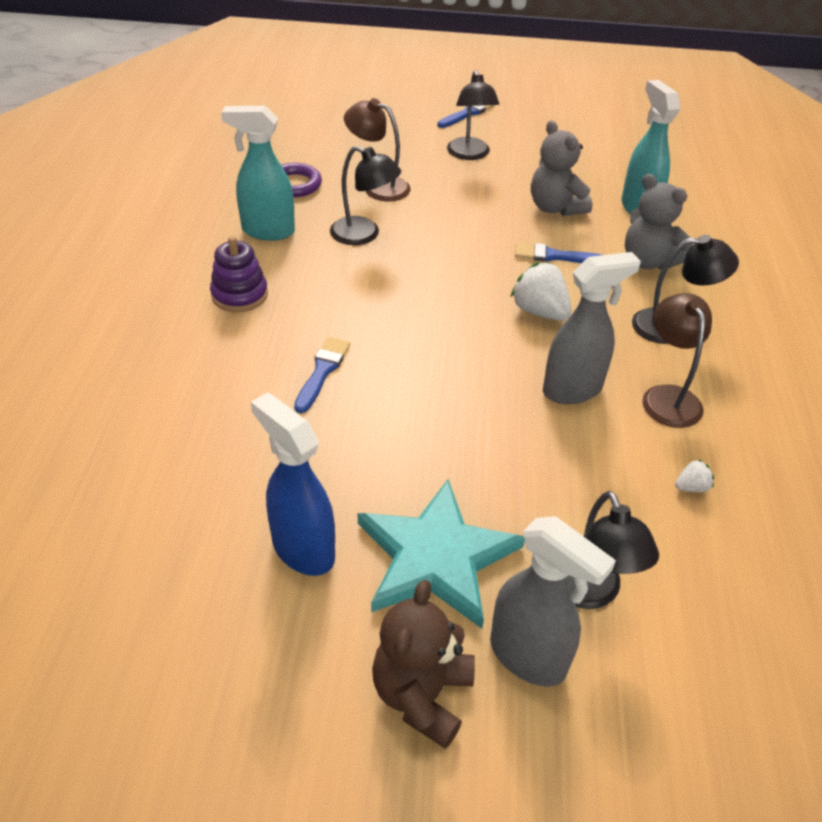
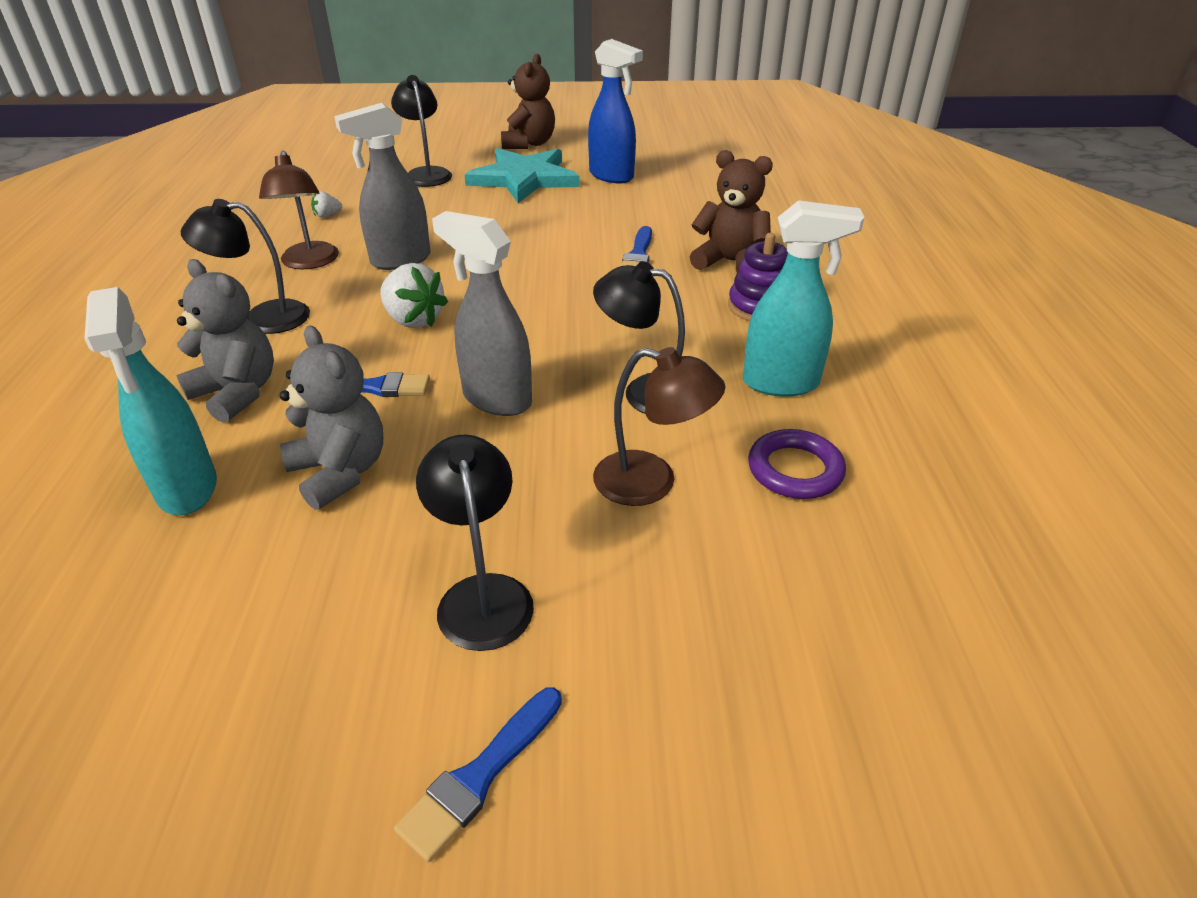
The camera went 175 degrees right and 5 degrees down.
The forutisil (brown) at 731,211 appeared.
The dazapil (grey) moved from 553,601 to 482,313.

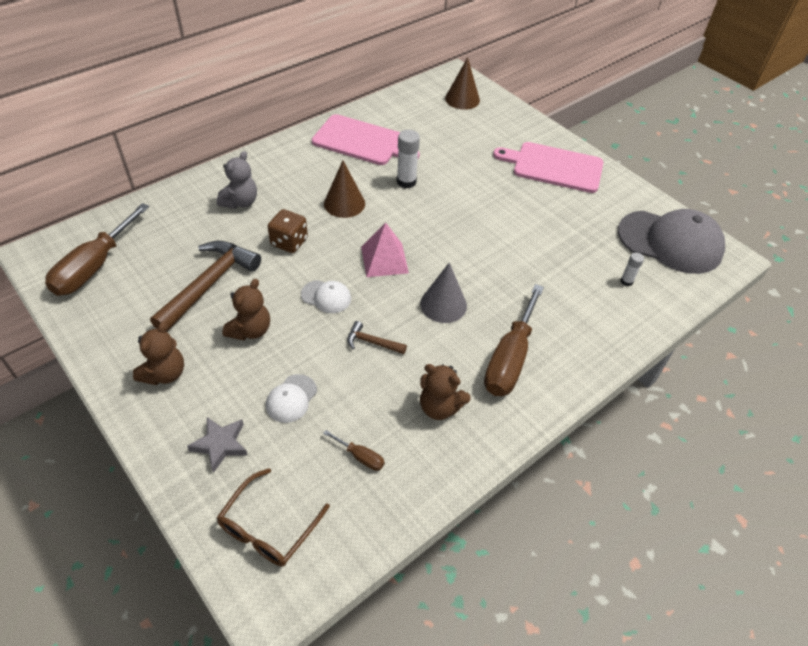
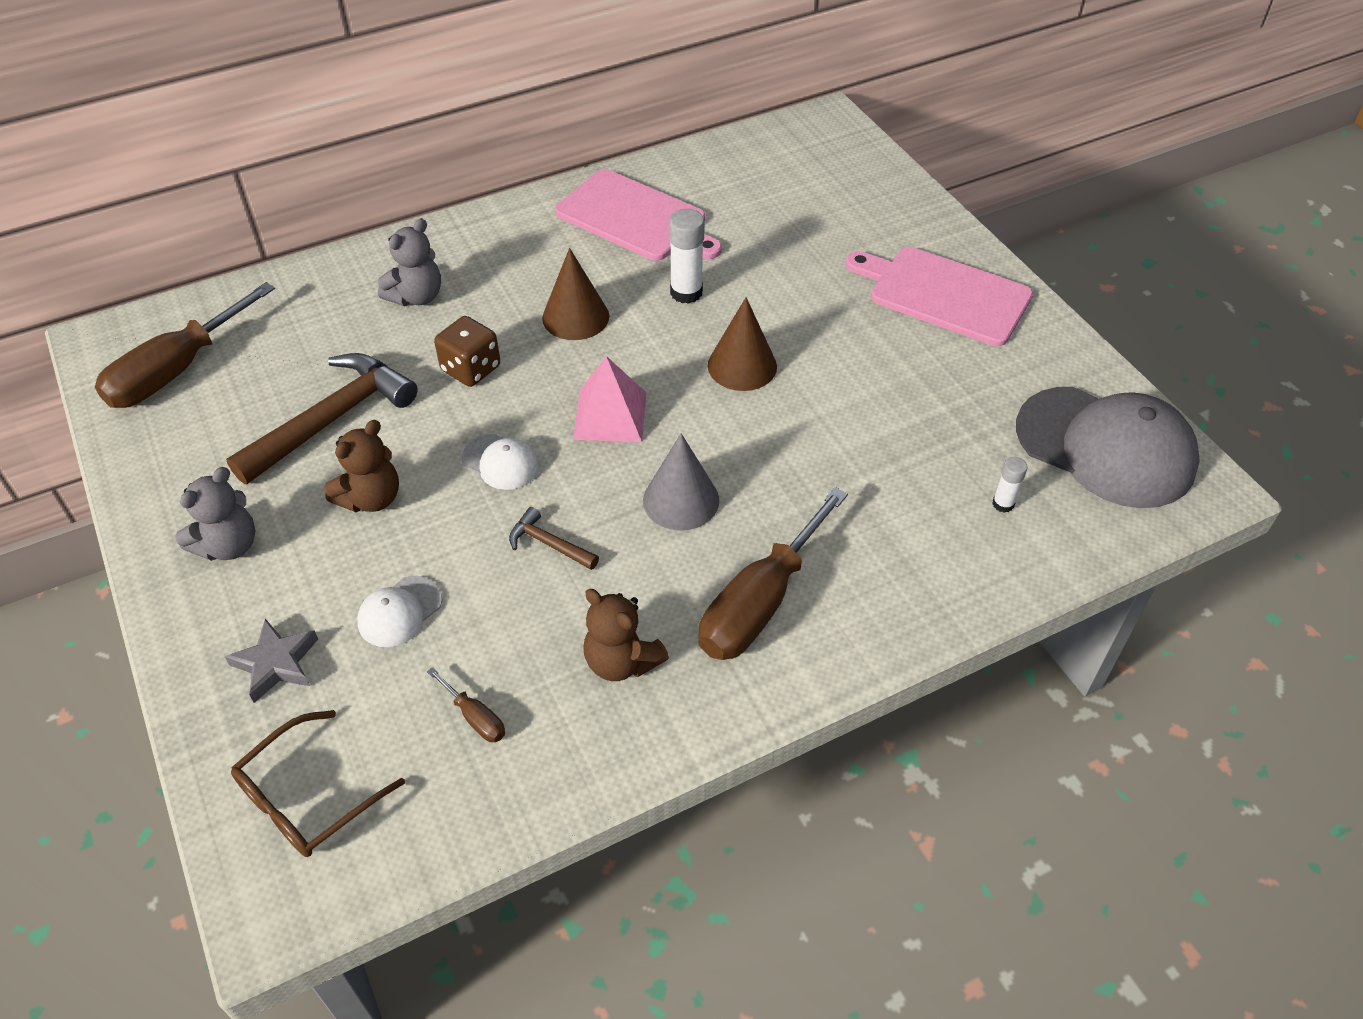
The camera went 15 degrees right and 0 degrees up.
The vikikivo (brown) moved from 462,83 to 742,344.
The forutisil (brown) at 158,353 became the forutisil (grey) at 215,514.

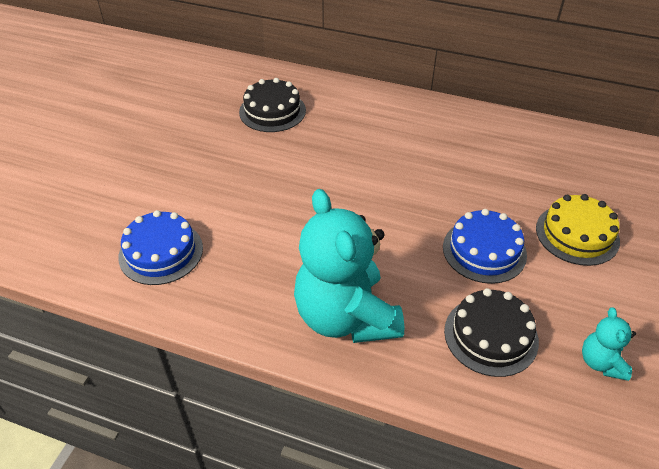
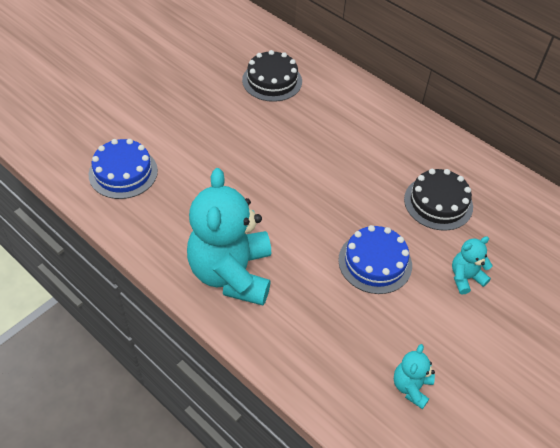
The camera went 20 degrees right and 5 degrees up.
The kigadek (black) moved from 491,332 to 438,200.
The kigadek (yellow) at 578,230 was replaced by the forutisil (turquoise) at 472,265.

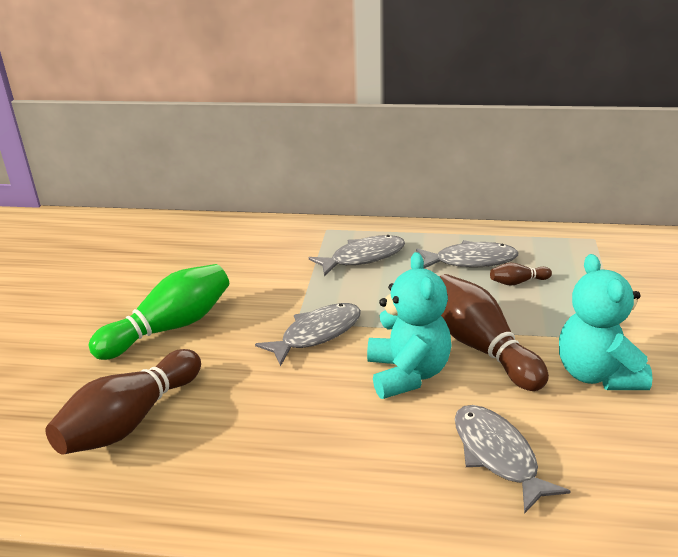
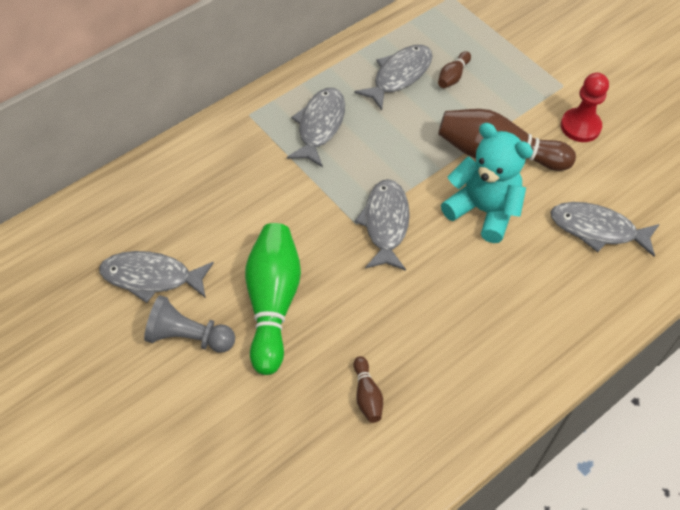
The camera went 50 degrees left and 25 degrees up.
The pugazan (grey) at 156,277 appeared.
The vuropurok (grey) at 189,324 appeared.
The forutisil (turquoise) at 606,322 was replaced by the vuropurok (red) at 585,107.
The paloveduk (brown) at 123,402 changed to 0.45 times the size.

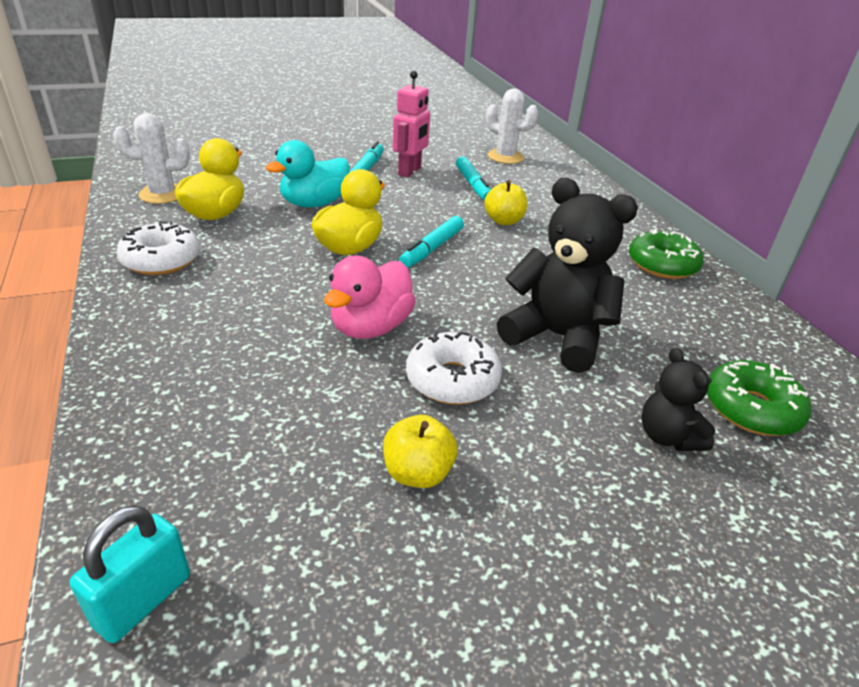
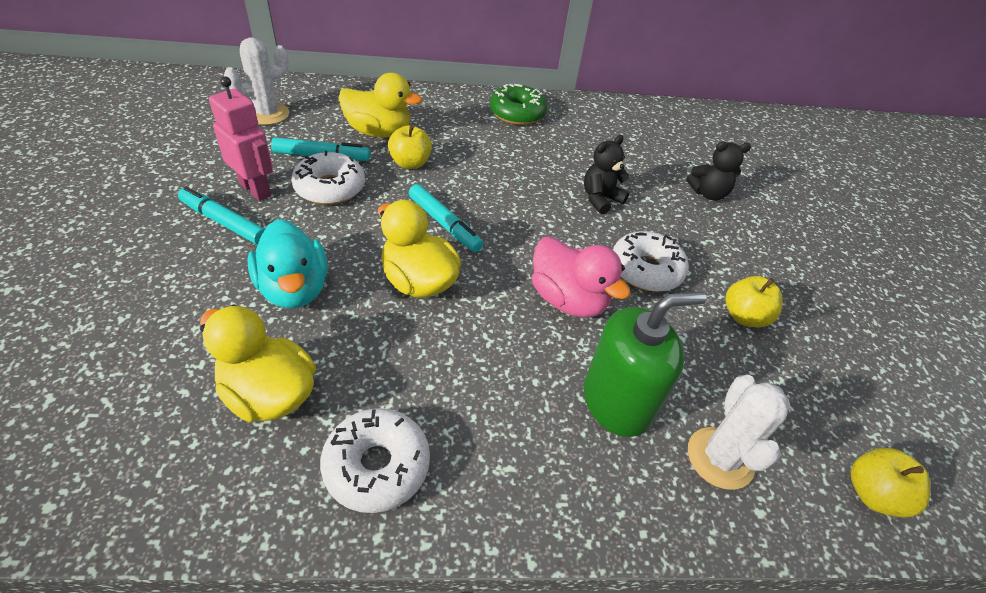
The camera went 75 degrees left and 10 degrees up.
The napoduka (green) at 759,398 disappeared.
The napoduka (white) at 328,178 appeared.
The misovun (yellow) at 380,105 appeared.
The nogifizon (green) at 645,364 appeared.
The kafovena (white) moved from 151,158 to 739,432.
The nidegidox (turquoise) at 130,574 was replaced by the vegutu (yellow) at 890,482.
The forutisil (black) at 567,275 changed to 0.54 times the size.

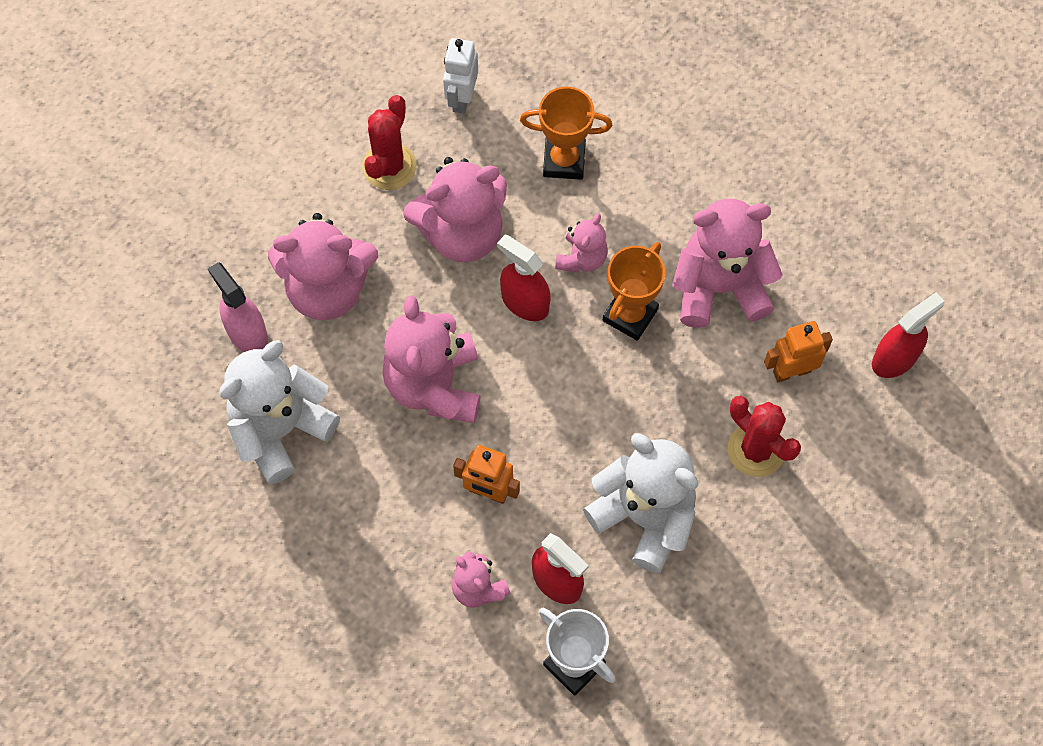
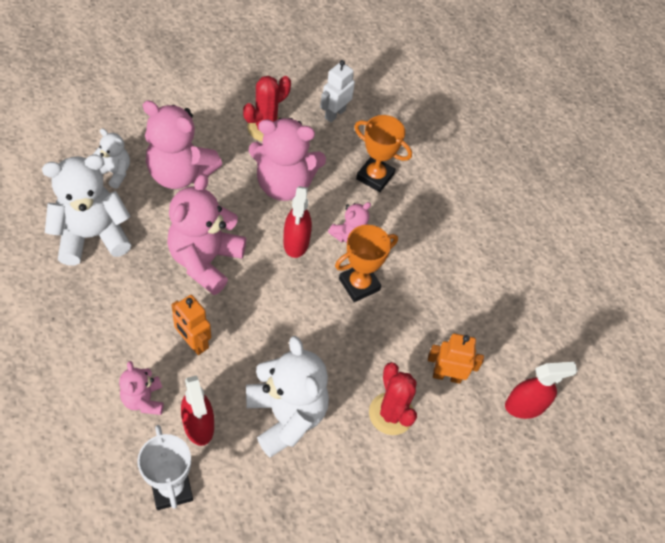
The camera went 20 degrees right and 10 degrees down.
The forutisil (pink) at 727,263 disappeared.
The dazapil (pink) at 238,307 was replaced by the forutisil (white) at 111,158.
The dazapil (red) at 524,278 turned 150 degrees counterclockwise.

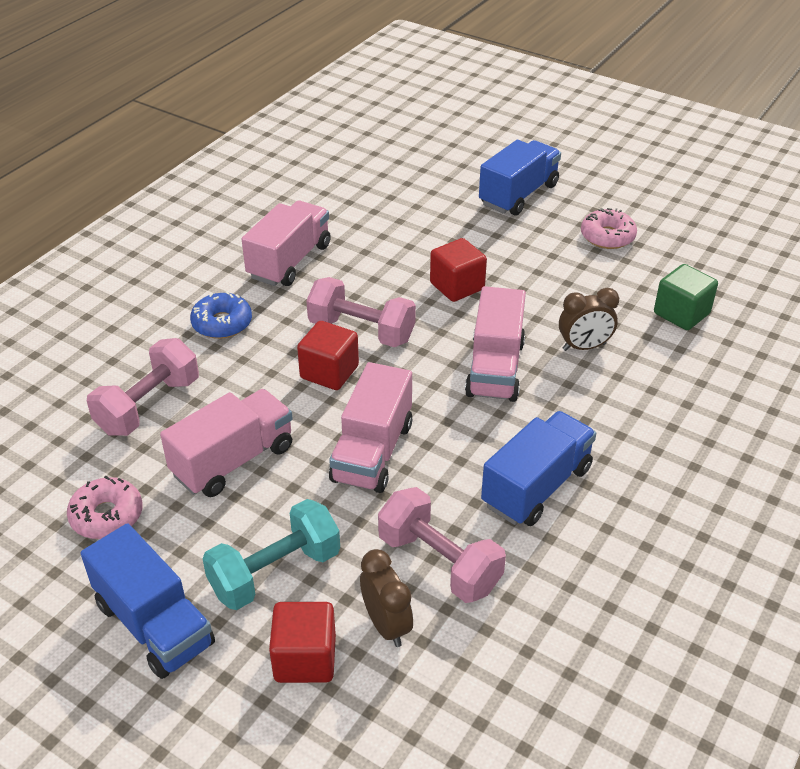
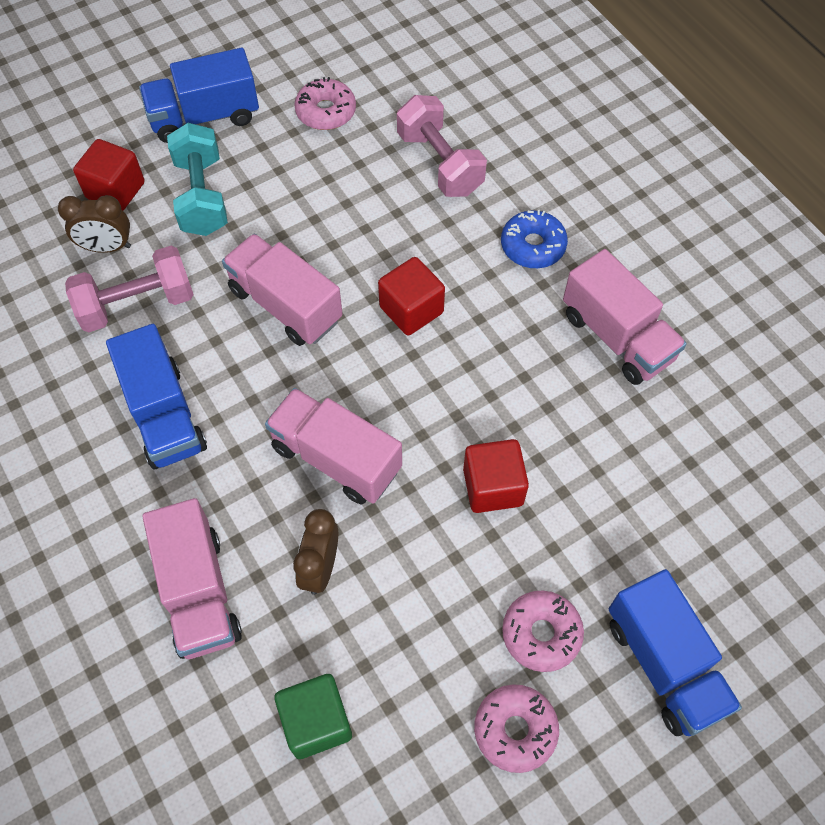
The camera went 115 degrees right and 20 degrees up.
The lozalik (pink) at 361,312 disappeared.
The napoduka (pink) at 543,631 appeared.
The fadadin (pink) moved from 226,443 to 192,578.

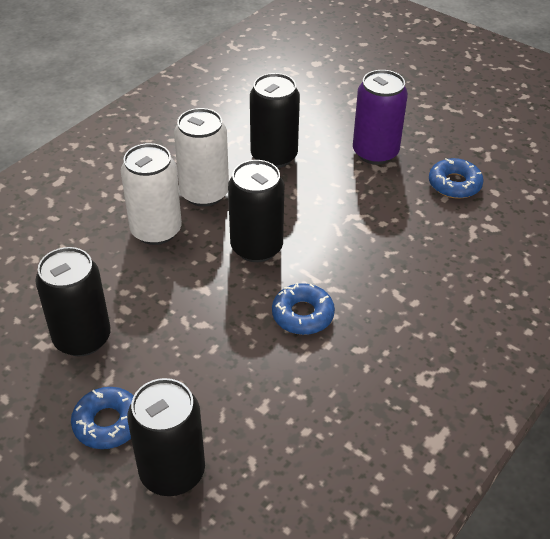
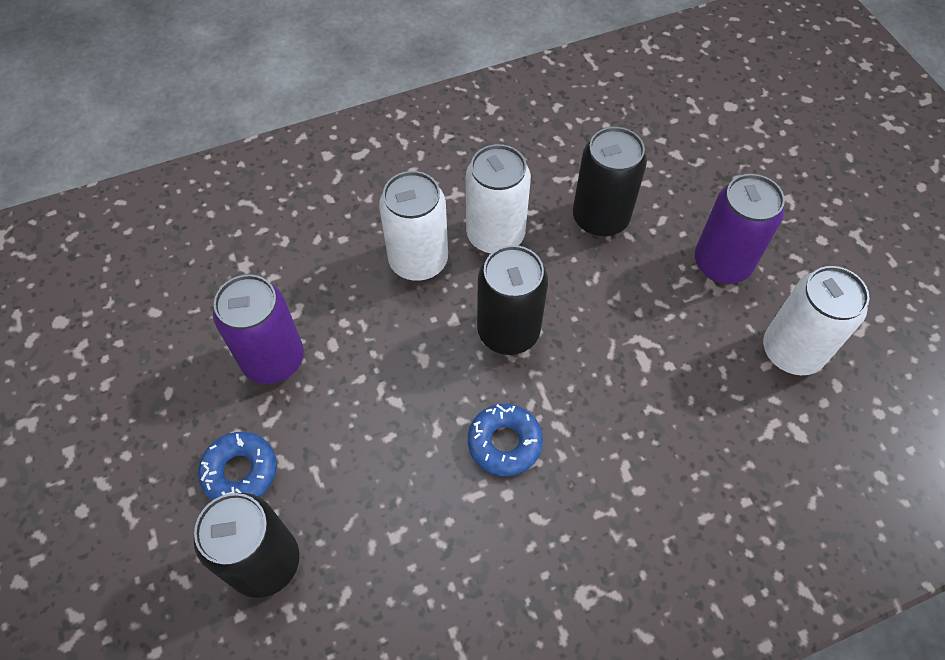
The camera went 30 degrees right and 15 degrees up.
The napoduka (blue) at 456,178 was replaced by the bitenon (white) at 816,320.
The bitenon (black) at 73,302 became the bitenon (purple) at 258,329.

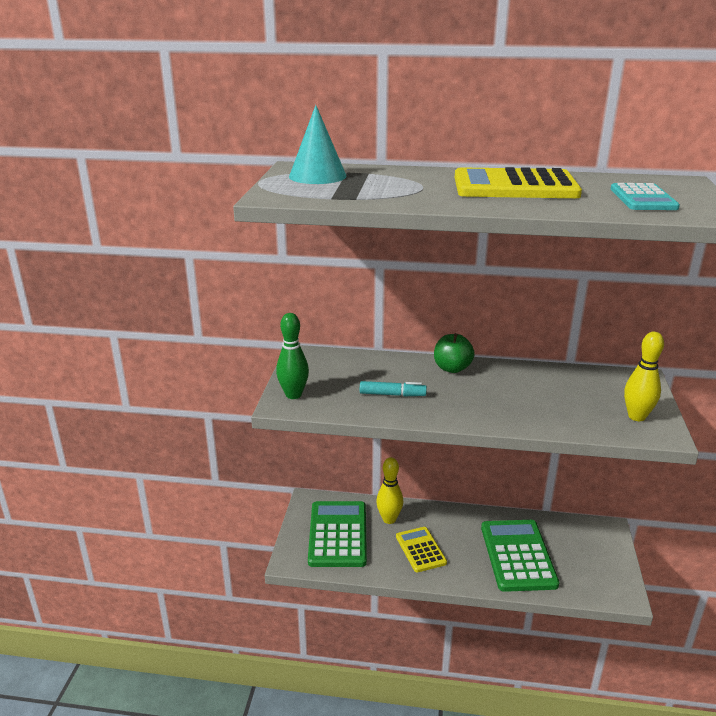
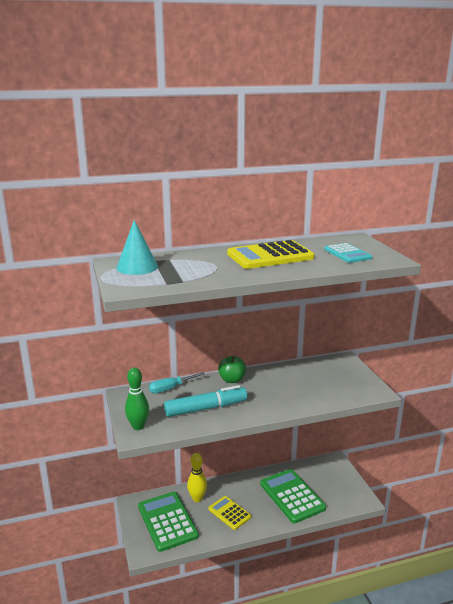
The camera went 25 degrees left and 5 degrees down.
The paloveduk (yellow) at 644,376 disappeared.
The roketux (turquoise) at 177,382 appeared.
The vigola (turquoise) at 393,388 changed to 1.77 times the size.

